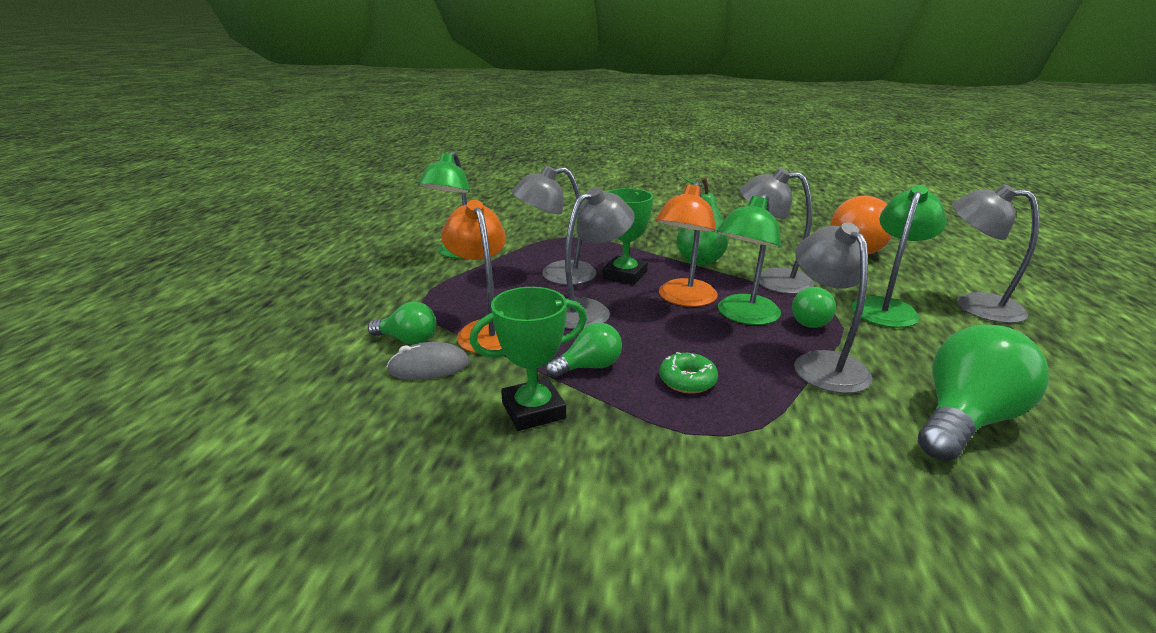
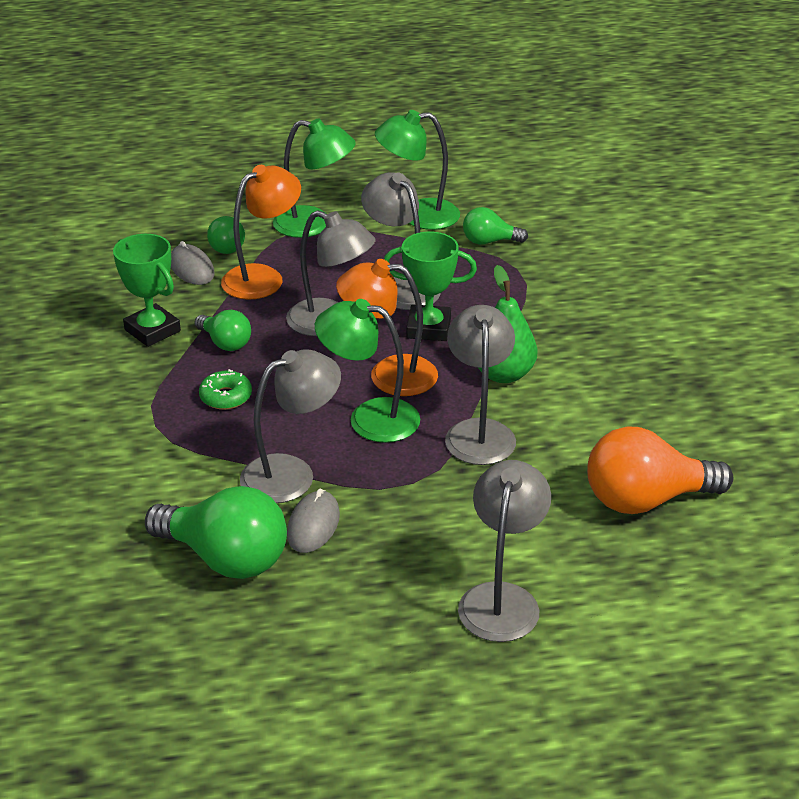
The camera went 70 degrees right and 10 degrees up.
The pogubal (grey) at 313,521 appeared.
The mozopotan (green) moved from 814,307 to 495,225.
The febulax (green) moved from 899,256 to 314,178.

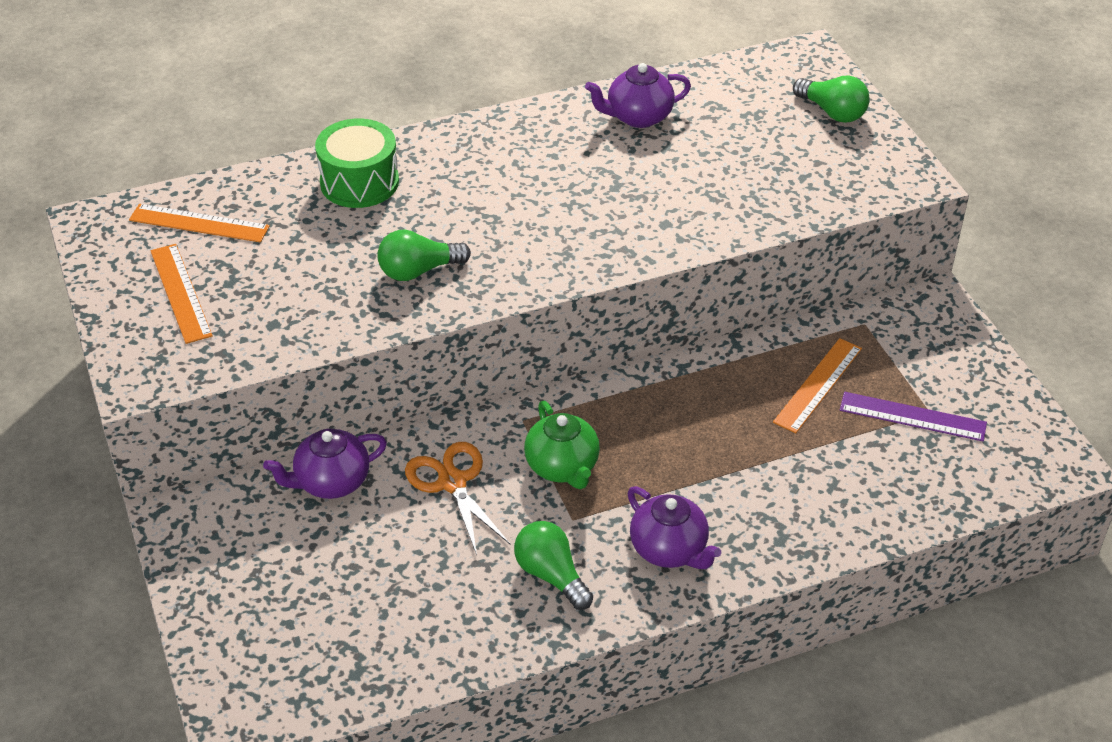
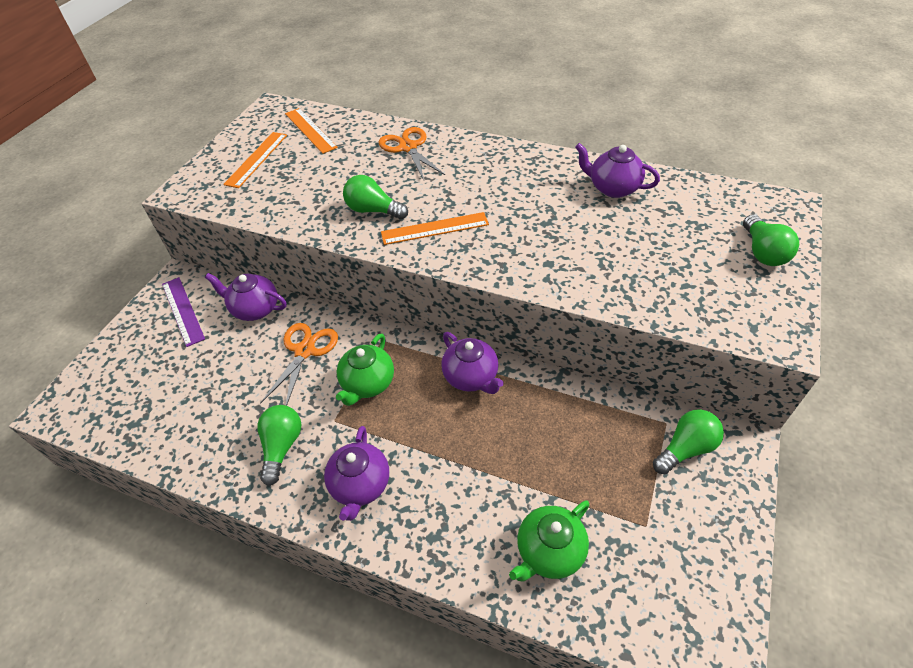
The camera went 45 degrees right and 5 degrees up.
The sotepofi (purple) at 472,363 appeared.
The sotepofi (green) at 549,541 appeared.
The mozopotan (green) at 688,441 appeared.
The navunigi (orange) moved from 817,385 to 435,228.
The navunigi (purple) moved from 913,416 to 183,312.
The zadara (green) at 357,163 was replaced by the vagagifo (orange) at 412,153.

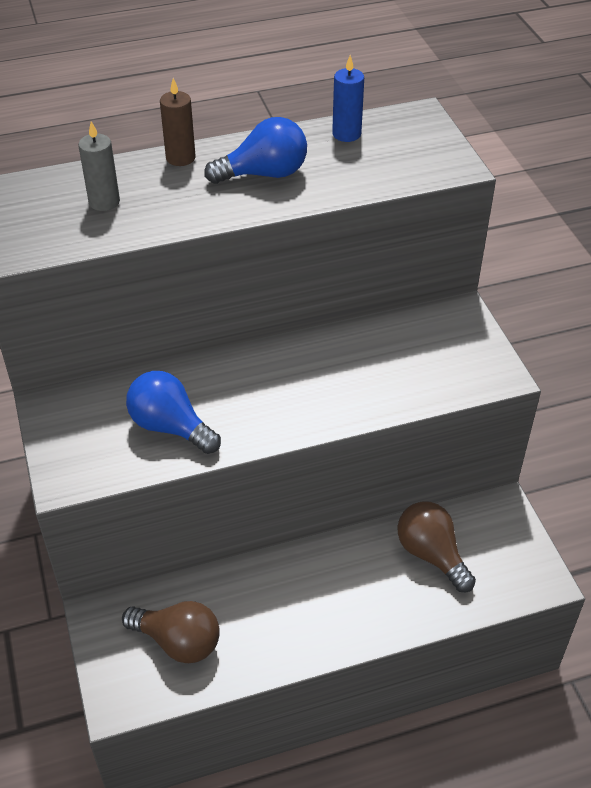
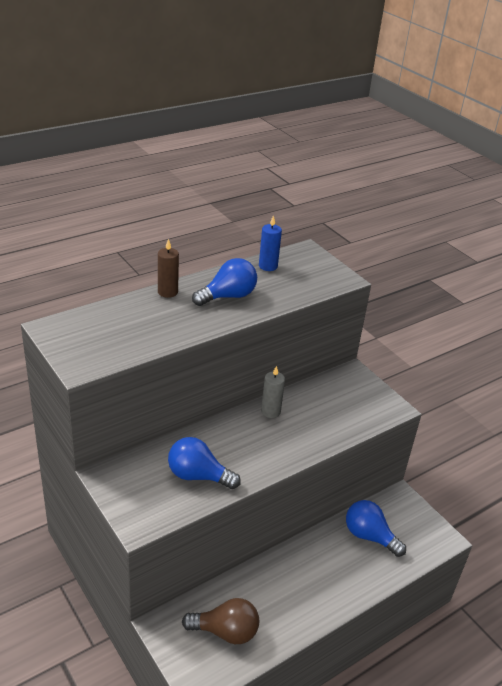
The camera went 20 degrees left and 10 degrees down.
The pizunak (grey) moved from 99,166 to 273,392.
The mozopotan (brown) at 437,546 became the mozopotan (blue) at 376,528.

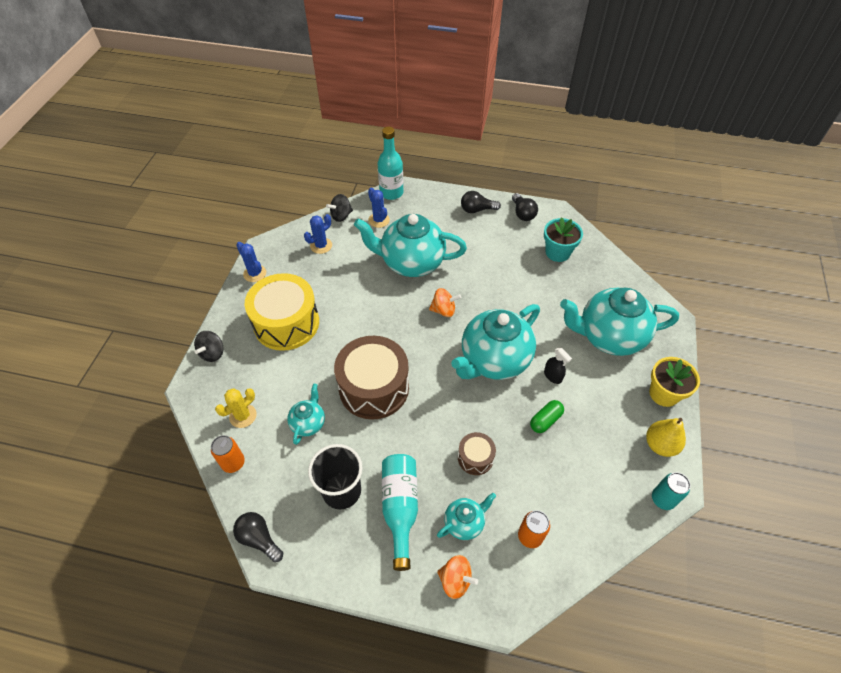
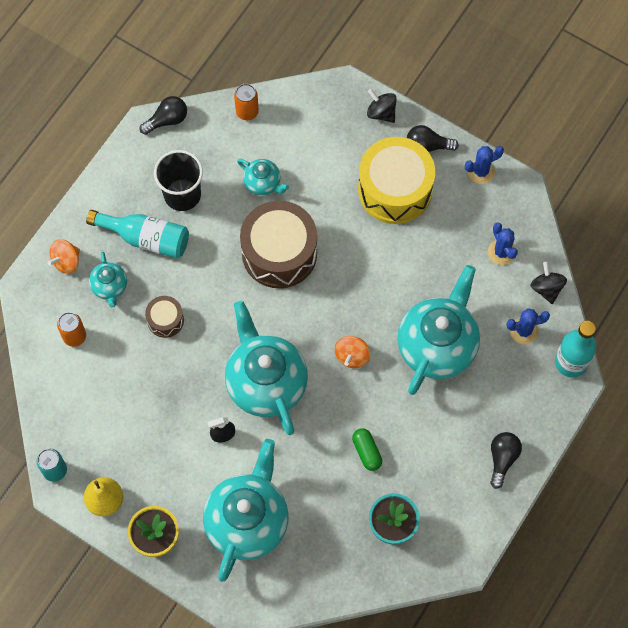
The camera went 110 degrees right and 15 degrees up.
The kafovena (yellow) at 236,408 disappeared.
The mozopotan (black) moved from 525,207 to 433,138.
The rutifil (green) moved from 547,416 to 367,449.

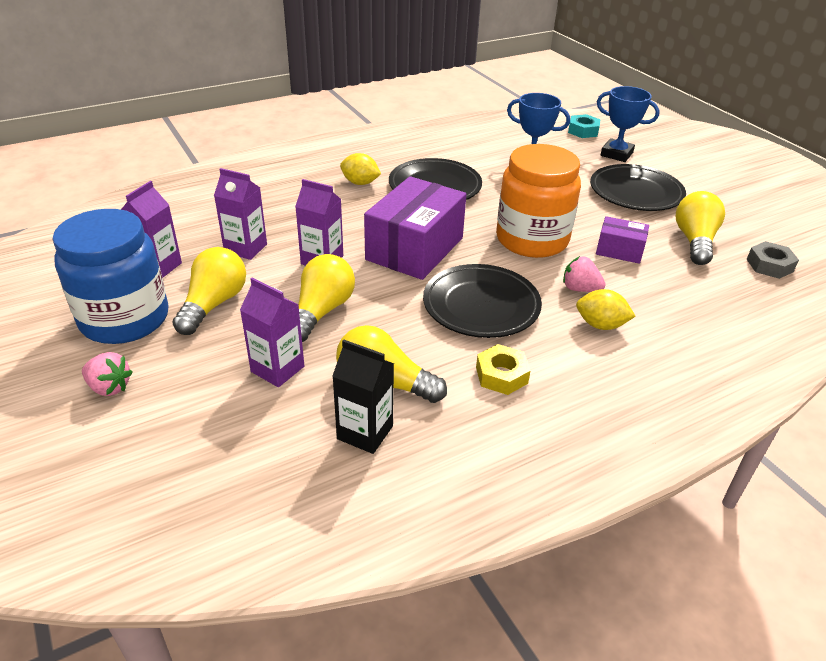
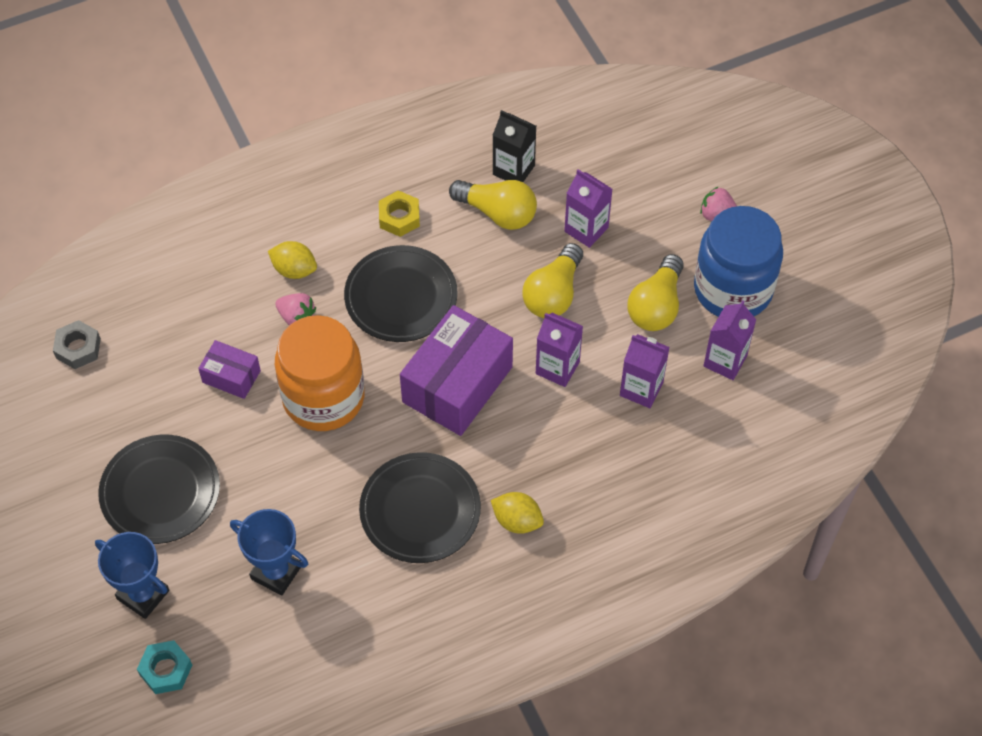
The camera went 175 degrees left and 20 degrees up.
The mozopotan (yellow) at 700,228 disappeared.

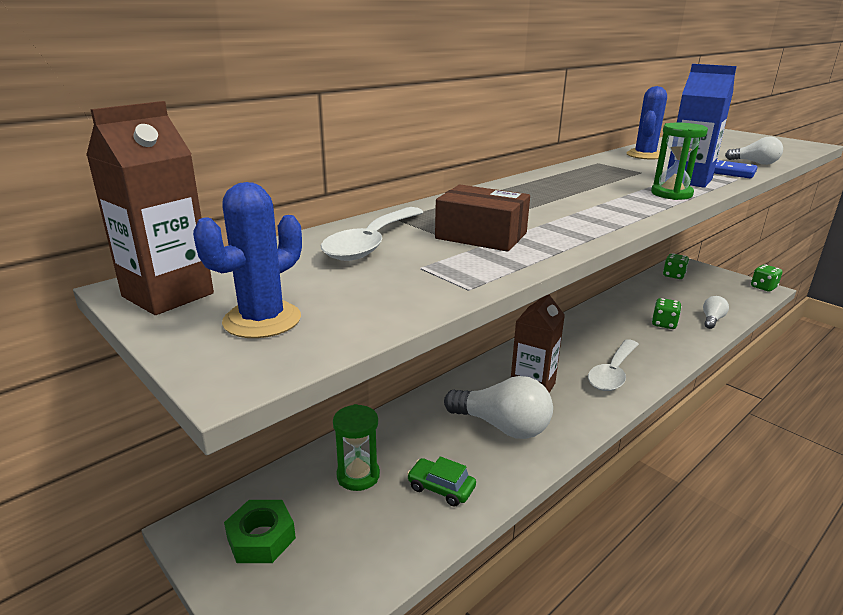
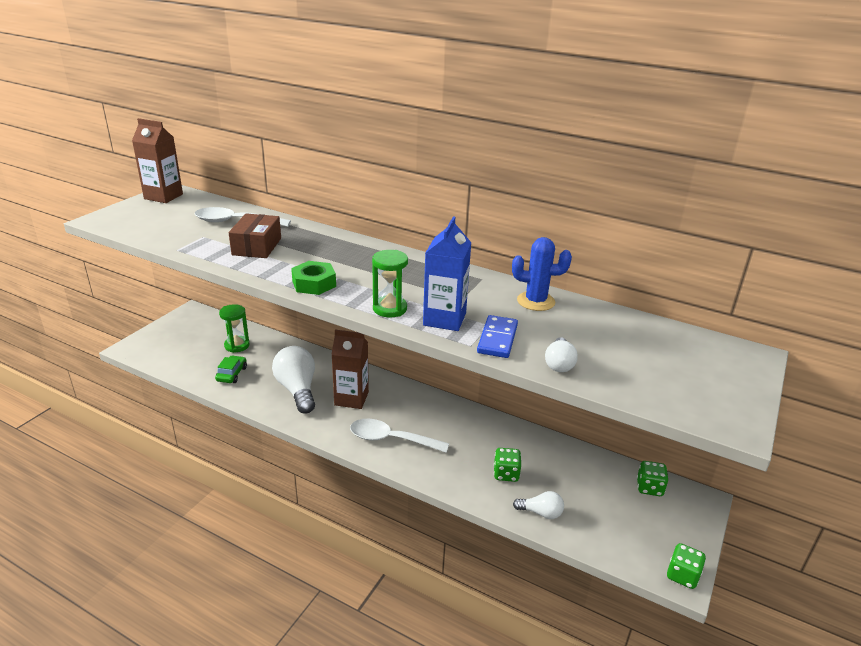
The camera went 70 degrees right and 5 degrees up.
The kafovena (blue) at 247,260 disappeared.
The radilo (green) moved from 260,531 to 313,278.
The mozopotan (white) at 498,407 turned 150 degrees clockwise.

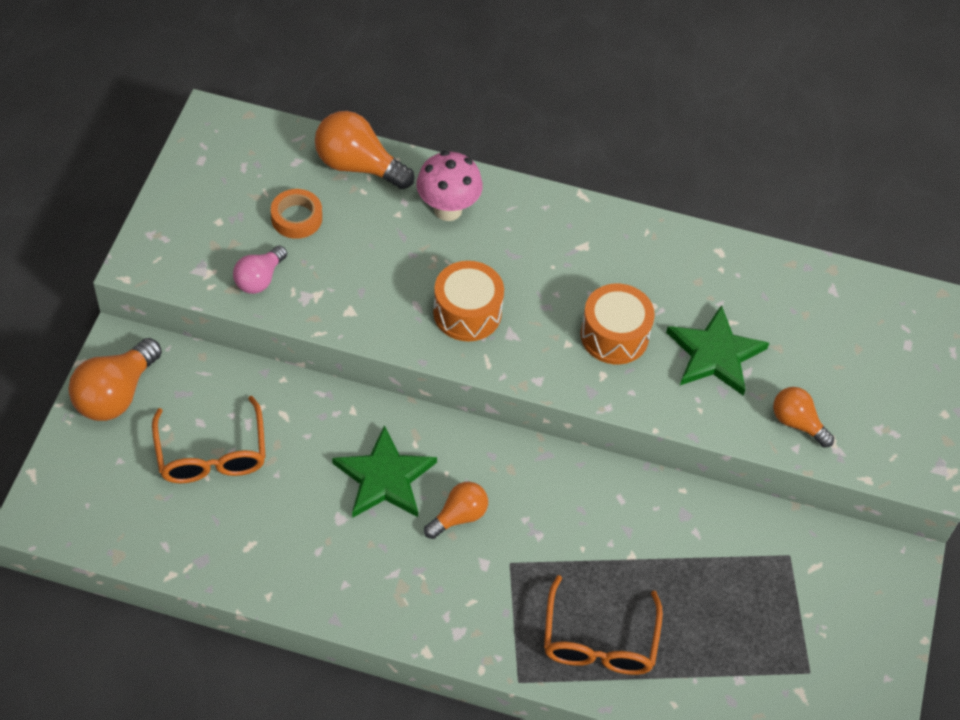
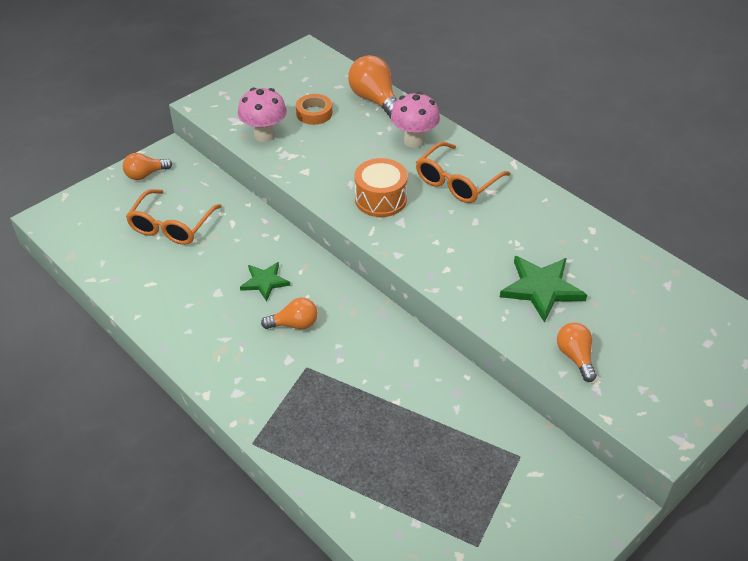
The camera went 35 degrees right and 10 degrees down.
The zadara (orange) at 617,323 disappeared.
The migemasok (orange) moved from 603,625 to 463,172.
The mozopotan (pink) at 260,269 was replaced by the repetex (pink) at 262,115.
The mozopotan (orange) at 115,379 changed to 0.62 times the size.
The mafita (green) at 384,471 changed to 0.63 times the size.

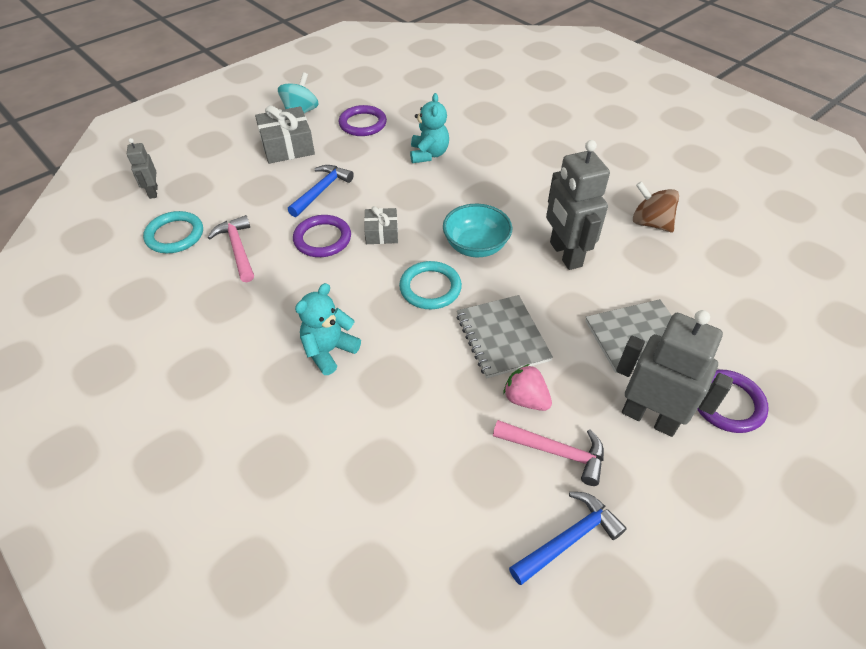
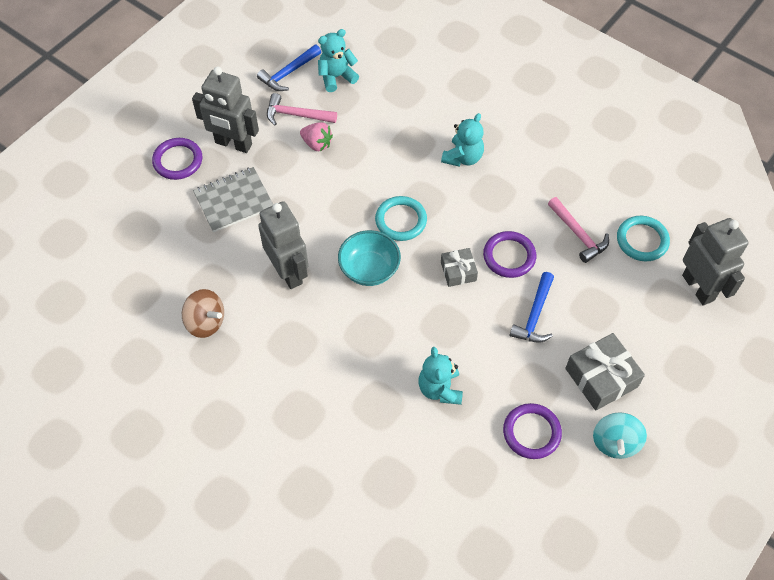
The camera went 170 degrees right and 10 degrees up.
The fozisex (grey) at 505,336 disappeared.
The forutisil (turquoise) at 338,60 appeared.
The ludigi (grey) at 142,168 changed to 1.93 times the size.

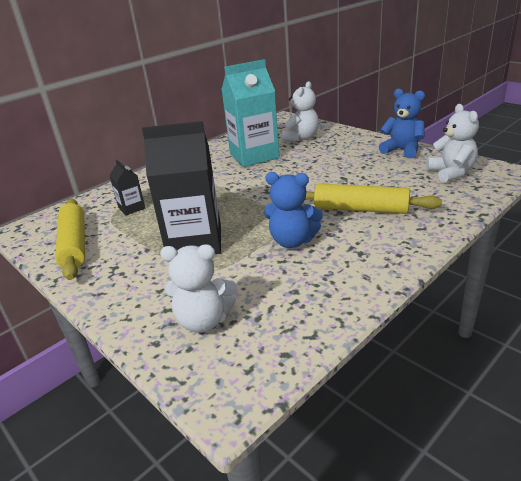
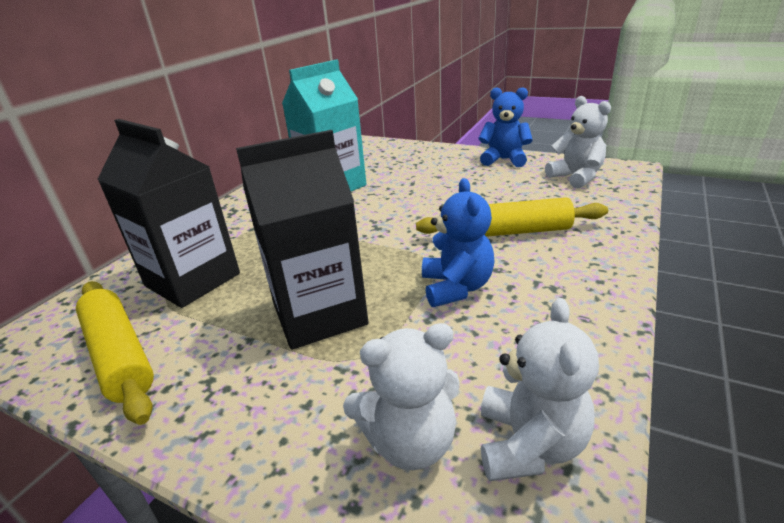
The camera went 20 degrees left and 0 degrees up.
The forutisil (white) moved from 300,111 to 540,389.
The forutisil (blue) at 293,210 turned 90 degrees counterclockwise.
The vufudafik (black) at 127,187 changed to 2.15 times the size.

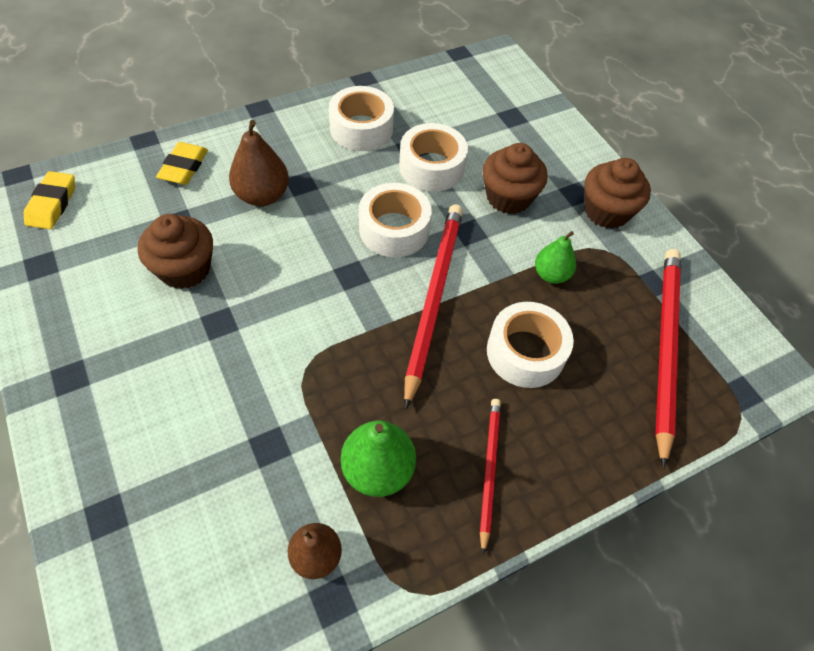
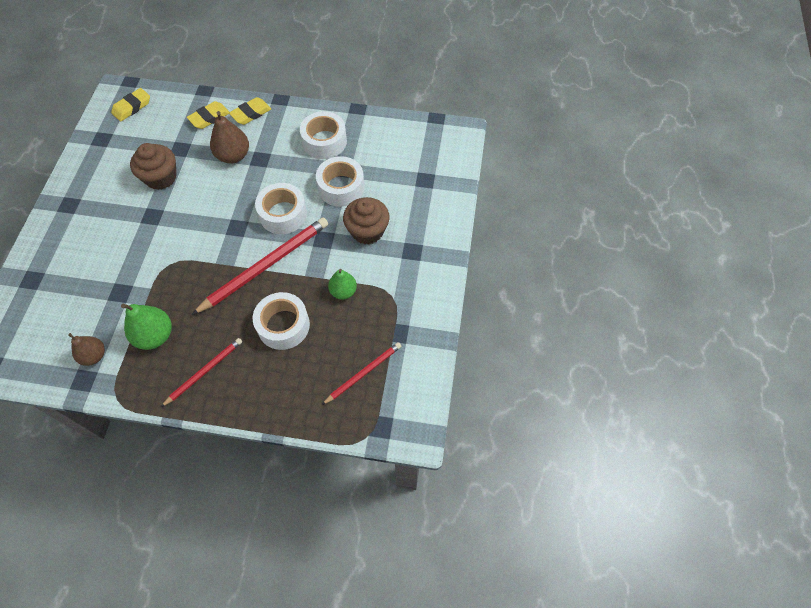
The camera went 40 degrees right and 5 degrees up.
The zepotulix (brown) at 617,193 disappeared.
The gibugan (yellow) at 250,111 appeared.
The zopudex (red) at 668,359 changed to 0.56 times the size.

